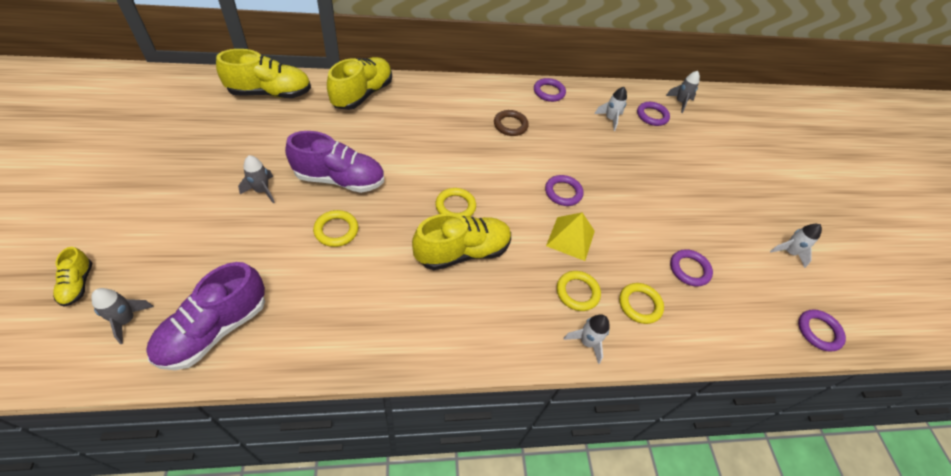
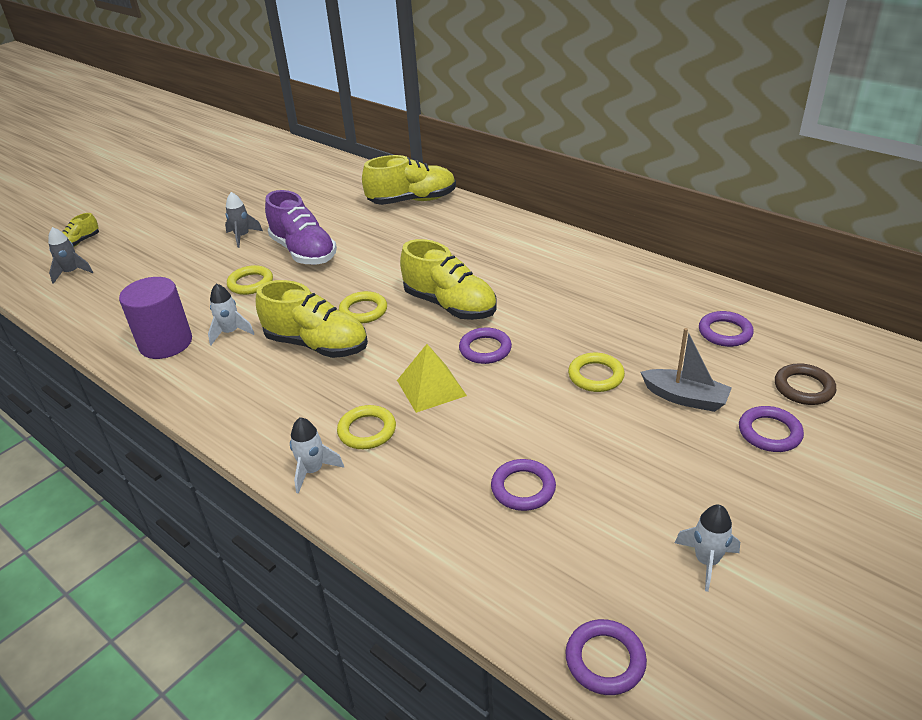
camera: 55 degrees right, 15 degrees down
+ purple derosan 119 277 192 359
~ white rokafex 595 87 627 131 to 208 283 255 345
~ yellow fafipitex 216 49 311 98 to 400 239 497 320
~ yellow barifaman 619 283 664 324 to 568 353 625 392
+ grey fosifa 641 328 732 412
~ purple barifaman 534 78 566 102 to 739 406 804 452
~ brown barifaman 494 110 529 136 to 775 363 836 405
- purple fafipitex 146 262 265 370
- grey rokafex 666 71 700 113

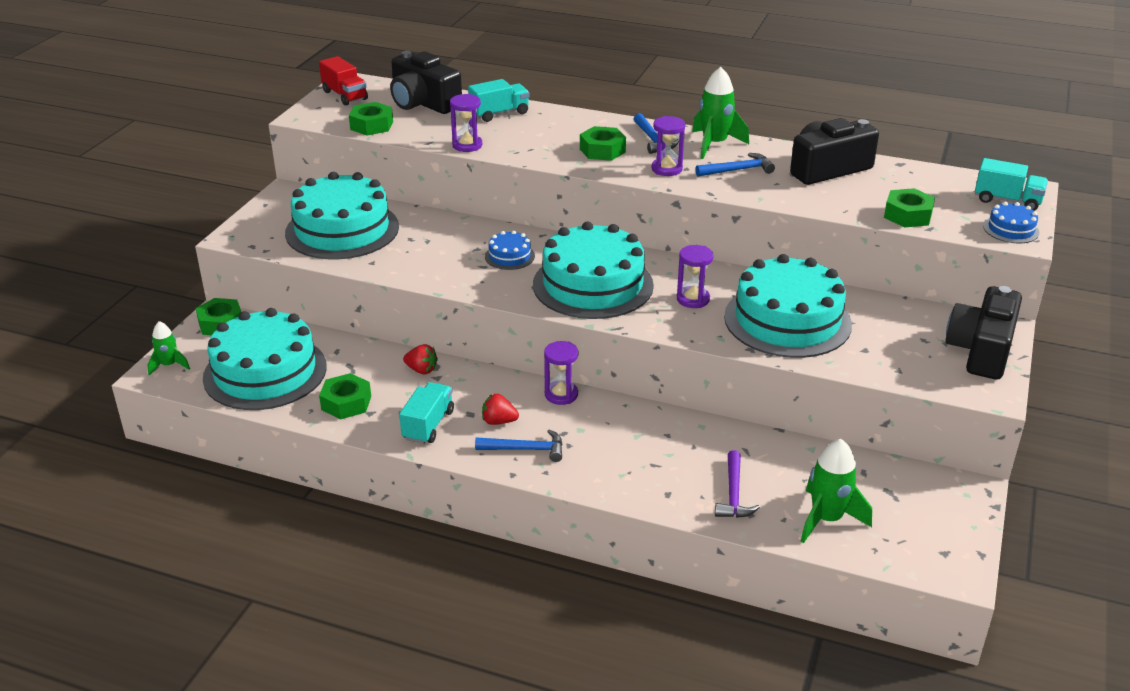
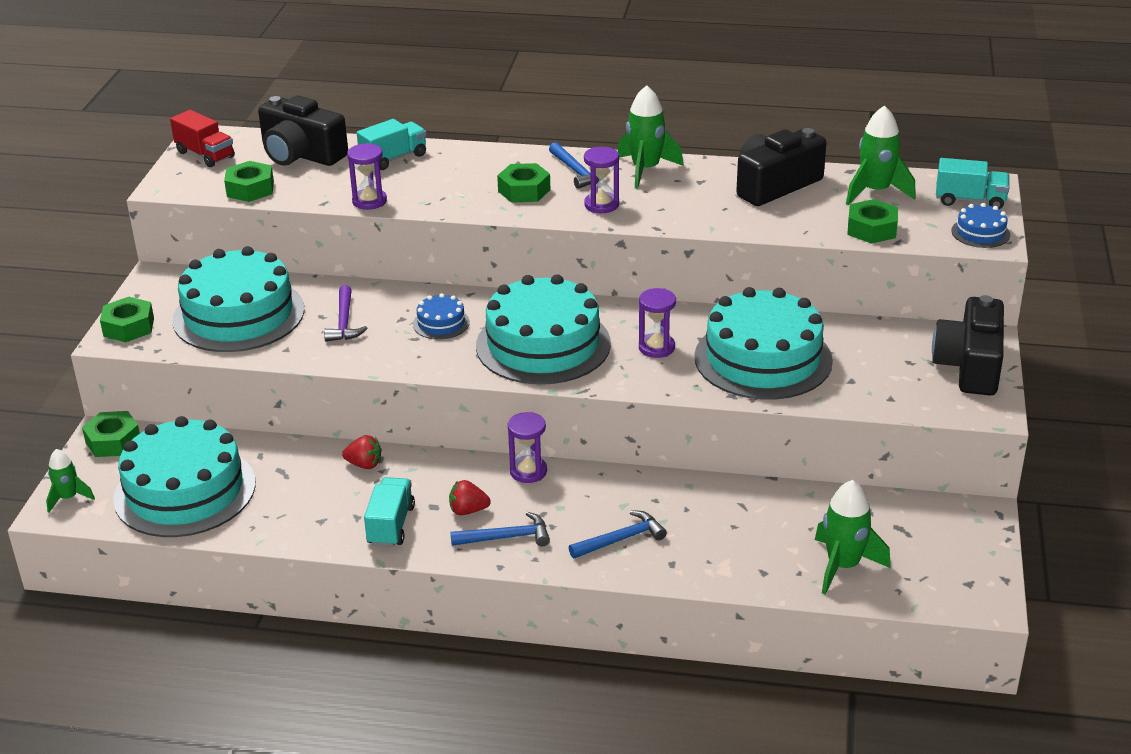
camera: 10 degrees left, 0 degrees up
~ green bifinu 319 373 371 420 to 100 297 154 342
~ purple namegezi 715 450 760 518 to 324 285 367 342
~ blue namegezi 695 153 775 177 to 568 510 667 559
+ green rokafex 846 105 916 205

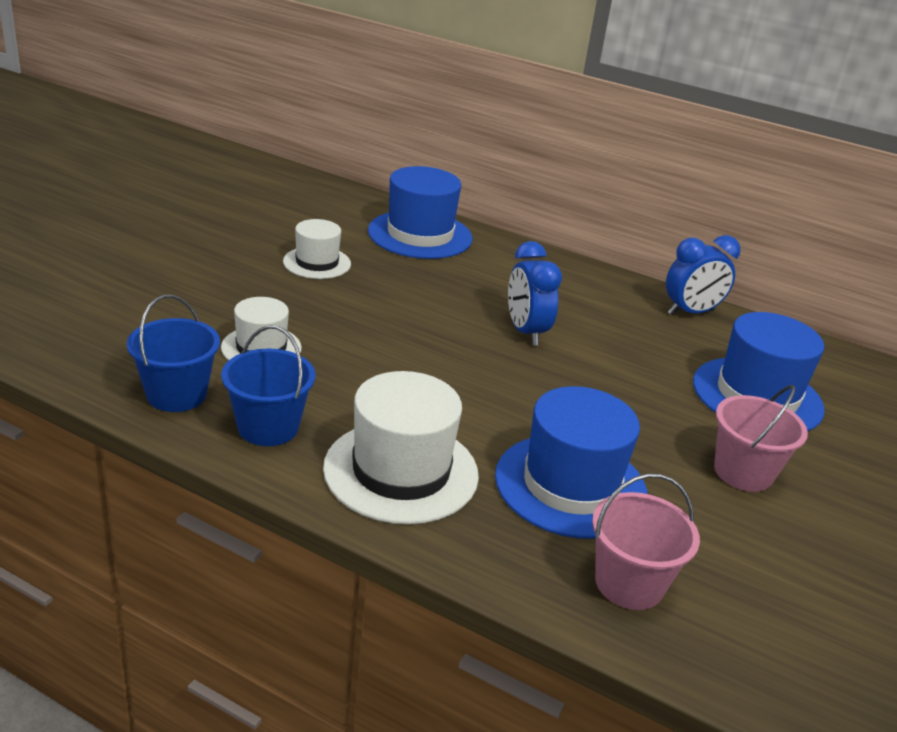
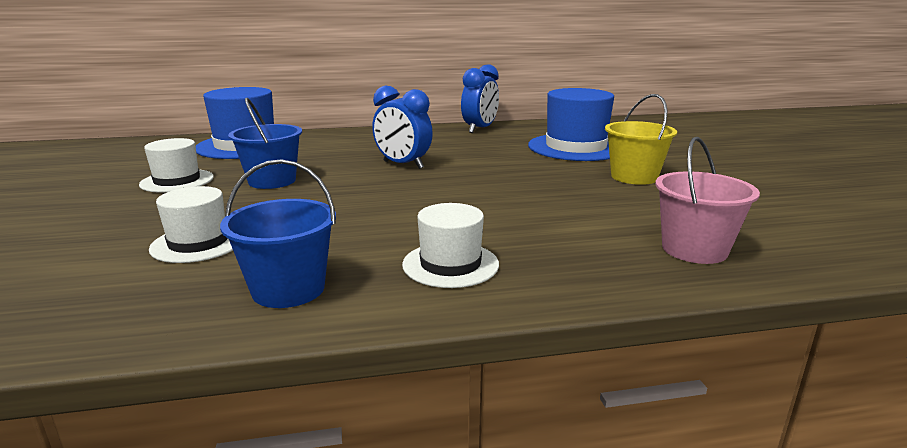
camera: 35 degrees left, 10 degrees down
~ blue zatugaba 127 295 220 412 to 228 98 302 189
~ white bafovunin 323 371 479 524 = 402 203 499 288 x0.59
~ pink zatugaba 714 385 808 492 to yellow zatugaba 605 94 677 185
- blue bafovunin 495 386 648 539

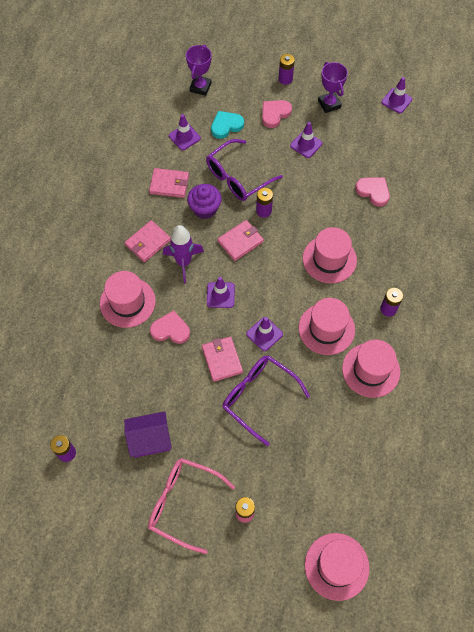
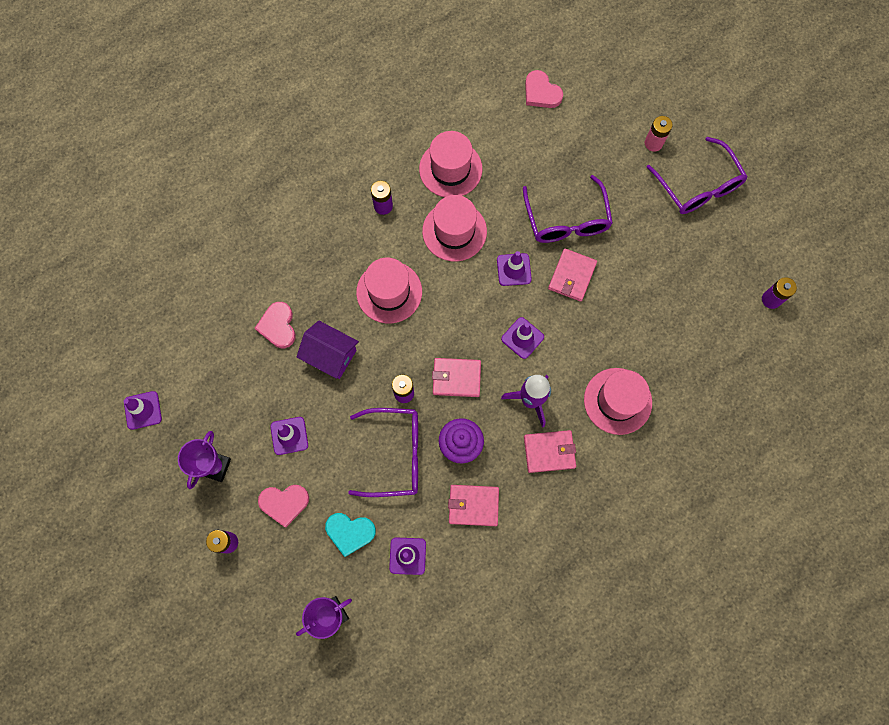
camera: 140 degrees left, 10 degrees up
~ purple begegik 124 411 172 458 to 297 320 359 379
~ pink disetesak 149 168 189 198 = 448 485 499 526 45 degrees counterclockwise
~ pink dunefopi 150 310 190 344 to 525 70 563 108
~ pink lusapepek 148 458 235 554 to purple lusapepek 647 137 748 214
- pink bafovunin 305 533 370 601

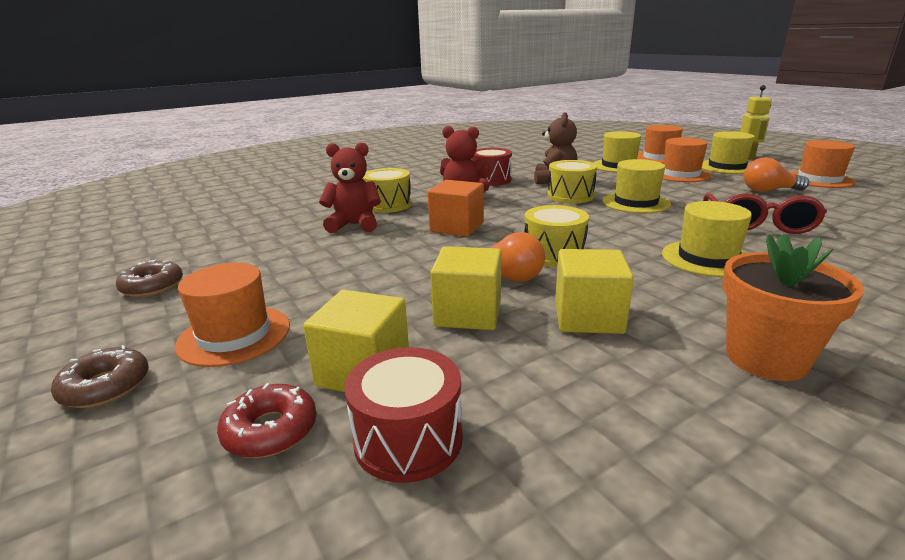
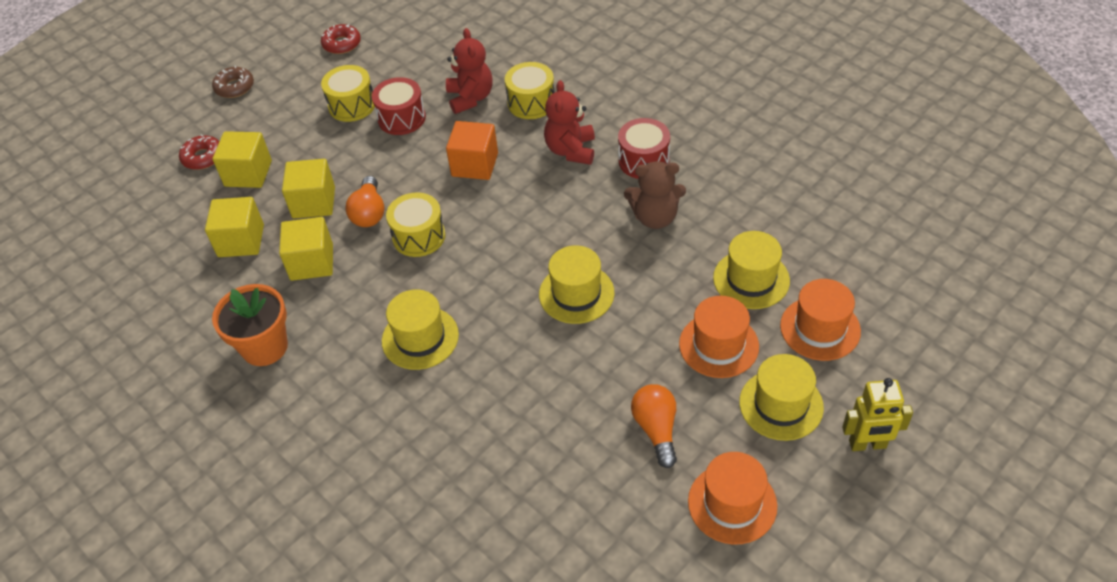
camera: 80 degrees right, 25 degrees up
+ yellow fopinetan 205 197 264 257
~ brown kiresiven 116 260 183 297 to red kiresiven 321 24 361 54
~ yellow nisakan 547 160 597 203 to 321 65 375 122
~ red nisakan 344 347 463 483 to 372 77 426 135
- orange bafovunin 175 263 290 367
- red lusapepek 703 193 827 234

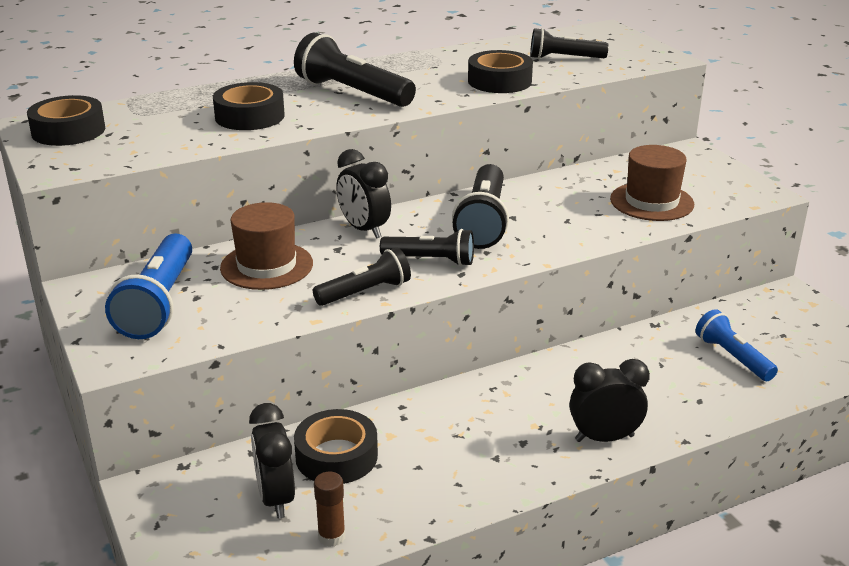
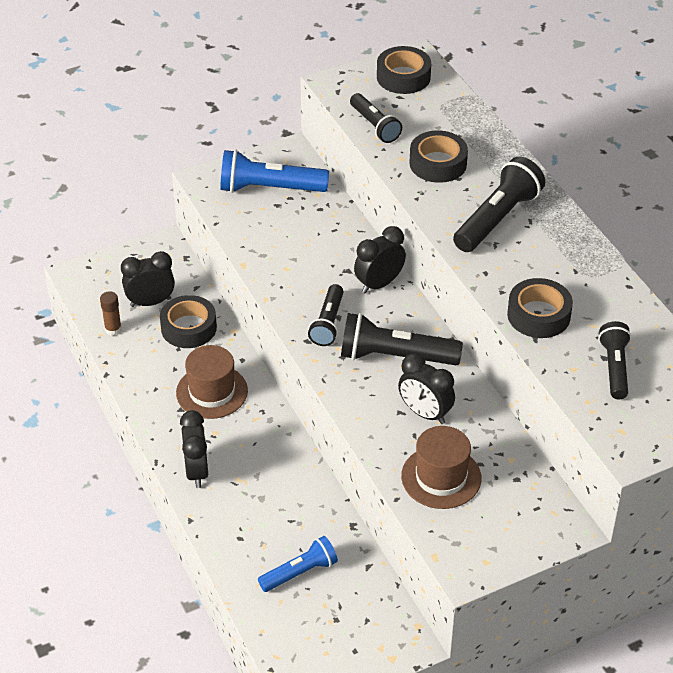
camera: 90 degrees right, 15 degrees up
~ brown bafovunin 220 202 313 290 to 176 345 248 419
~ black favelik 313 248 411 306 to 350 93 402 143
+ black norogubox 398 354 455 424

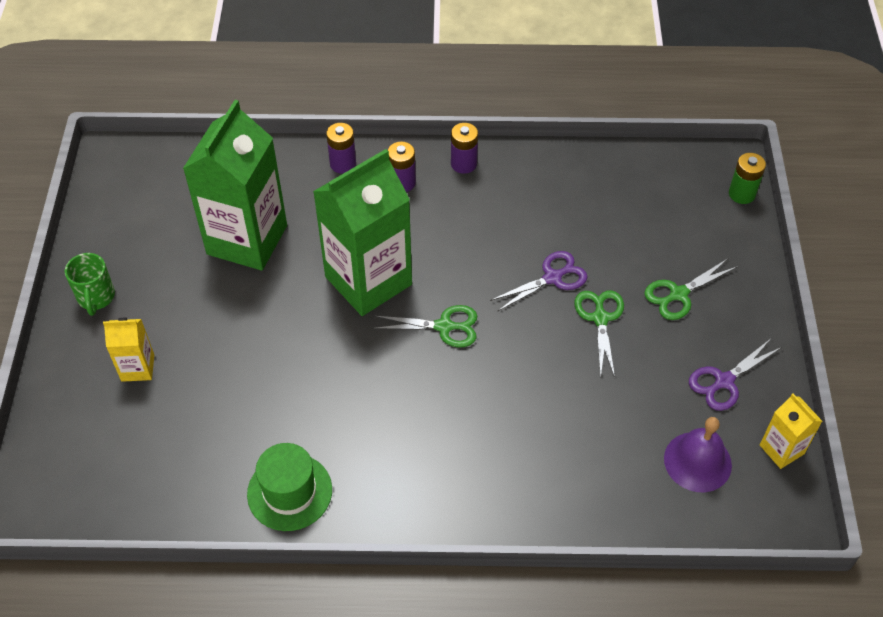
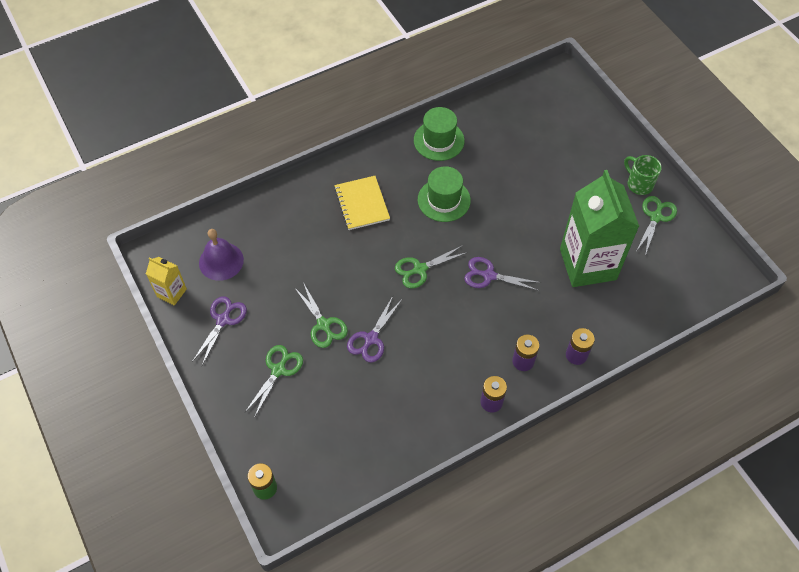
camera: 150 degrees right, 5 degrees up
+ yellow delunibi 334 176 390 230
+ green bafovunin 418 166 471 222
~ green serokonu 313 149 412 316 to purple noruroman 464 257 541 291
+ green noruroman 637 196 677 256
- yellow serokonu 103 318 154 382

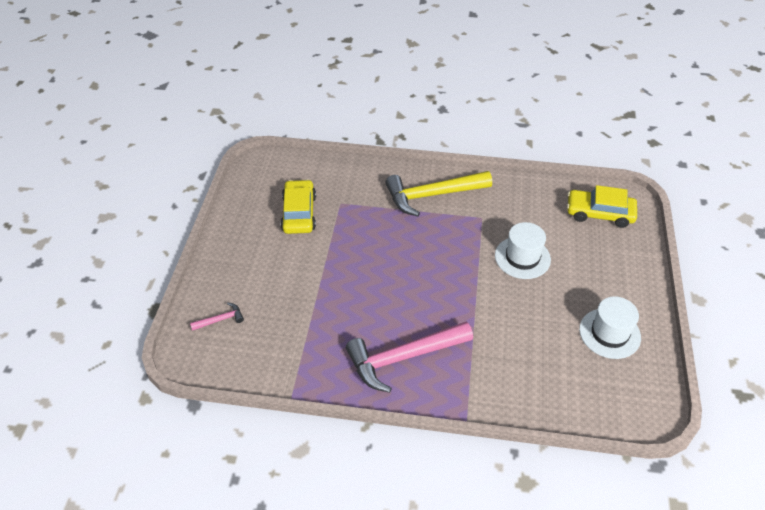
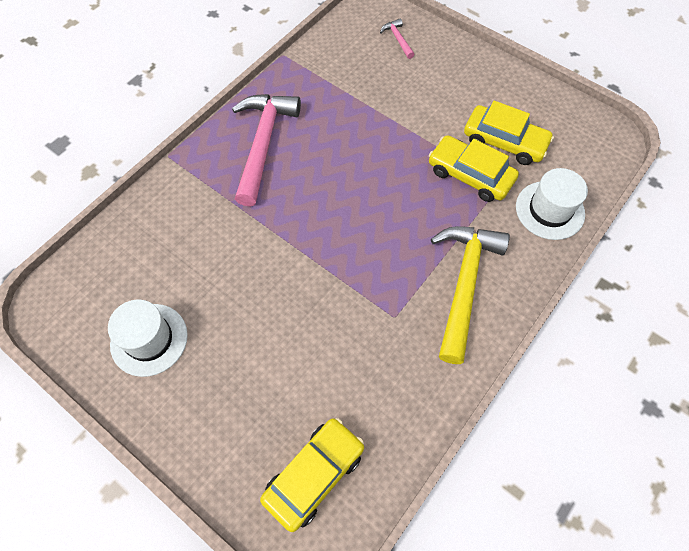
camera: 120 degrees right, 15 degrees up
~ pink namegezi 190 302 244 331 = 380 18 415 59 150 degrees clockwise
+ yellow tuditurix 429 135 519 202
~ white bafovunin 495 222 551 279 to 516 168 588 240

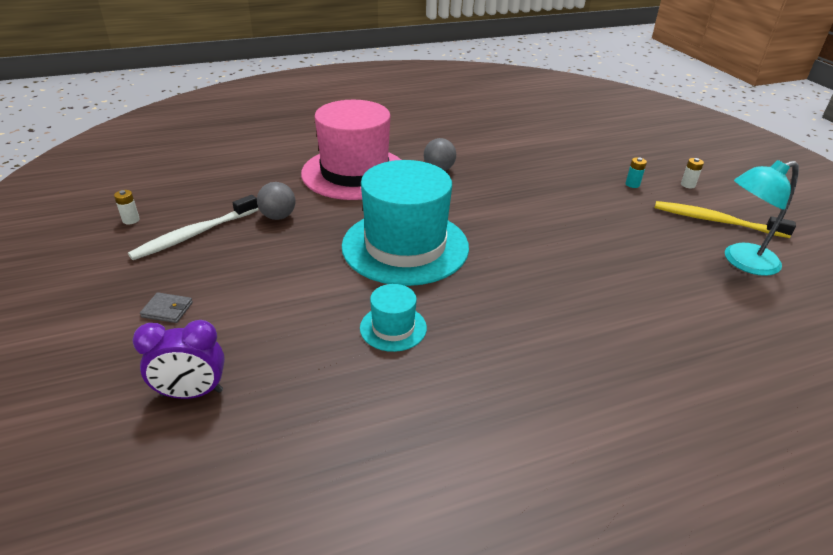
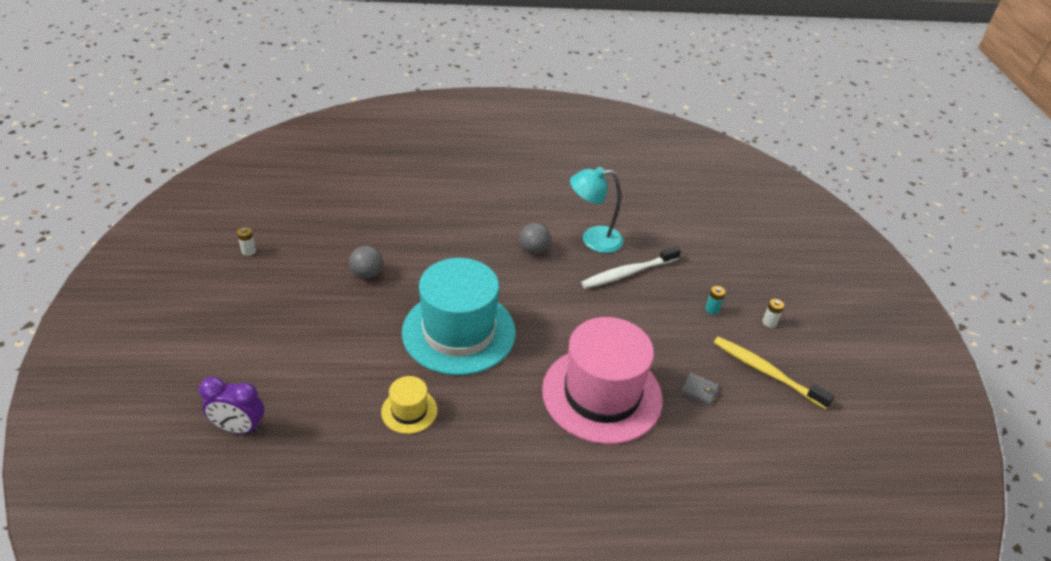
camera: 15 degrees right, 5 degrees up
~ turquoise bafovunin 360 284 427 352 to yellow bafovunin 381 376 437 434
~ pink bafovunin 301 100 401 200 to 542 317 663 444
~ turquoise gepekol 725 160 799 276 to 570 167 623 253
~ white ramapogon 128 195 259 260 to 581 246 681 289
~ grey disetesak 140 292 193 323 to 680 373 719 405

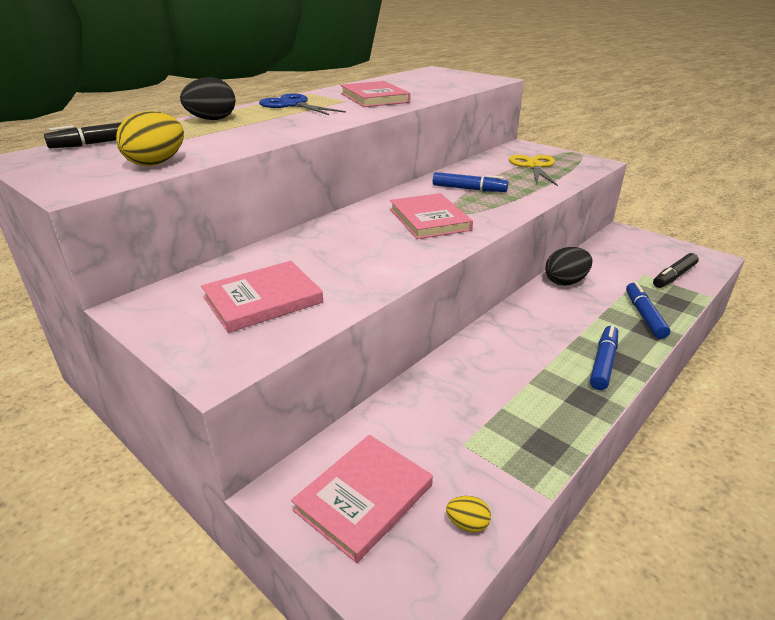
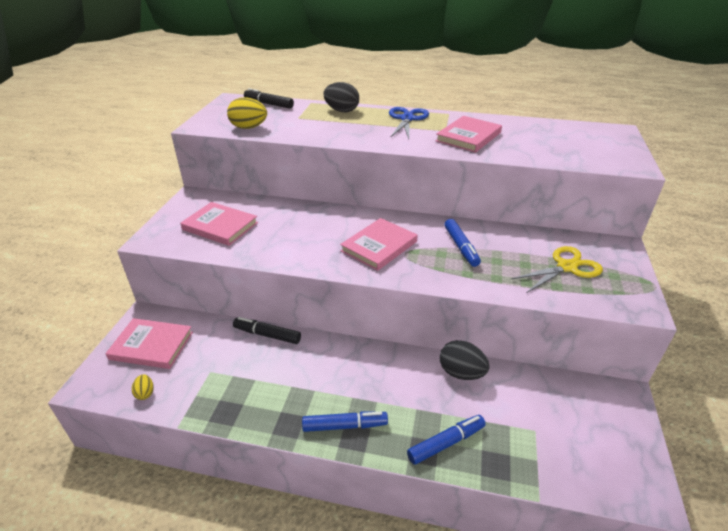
camera: 60 degrees right, 5 degrees up
~ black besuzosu 653 253 699 288 to 233 317 301 344

